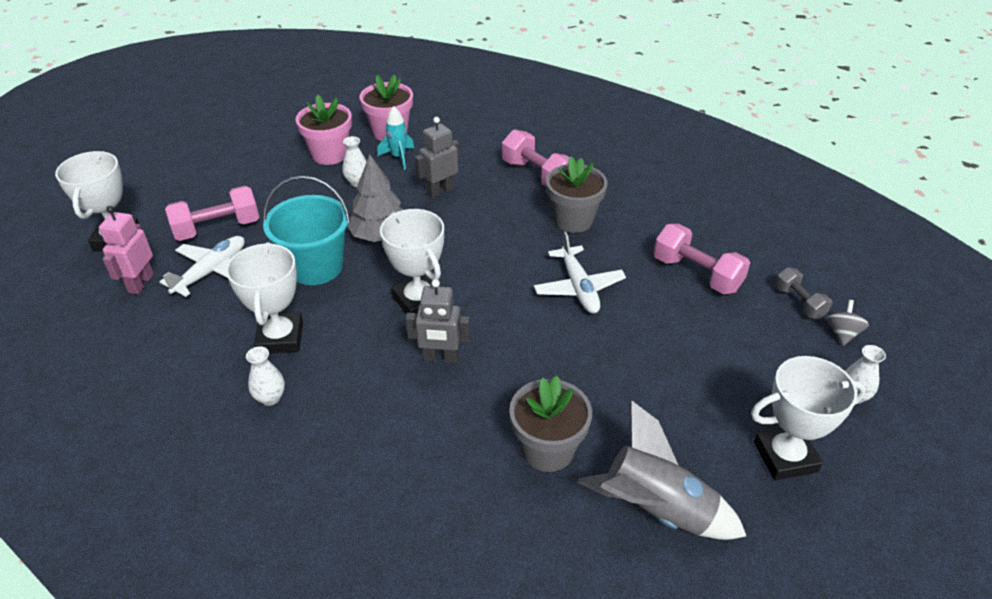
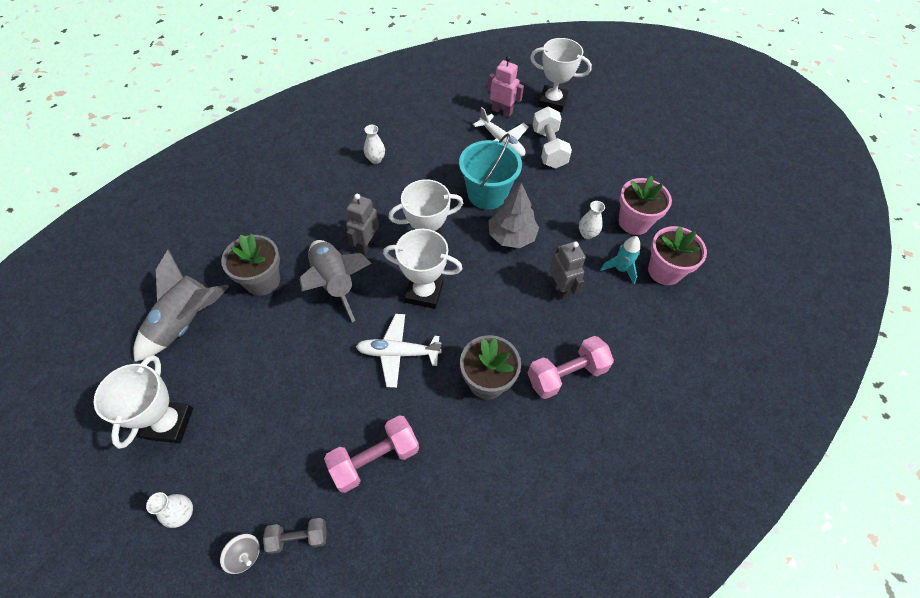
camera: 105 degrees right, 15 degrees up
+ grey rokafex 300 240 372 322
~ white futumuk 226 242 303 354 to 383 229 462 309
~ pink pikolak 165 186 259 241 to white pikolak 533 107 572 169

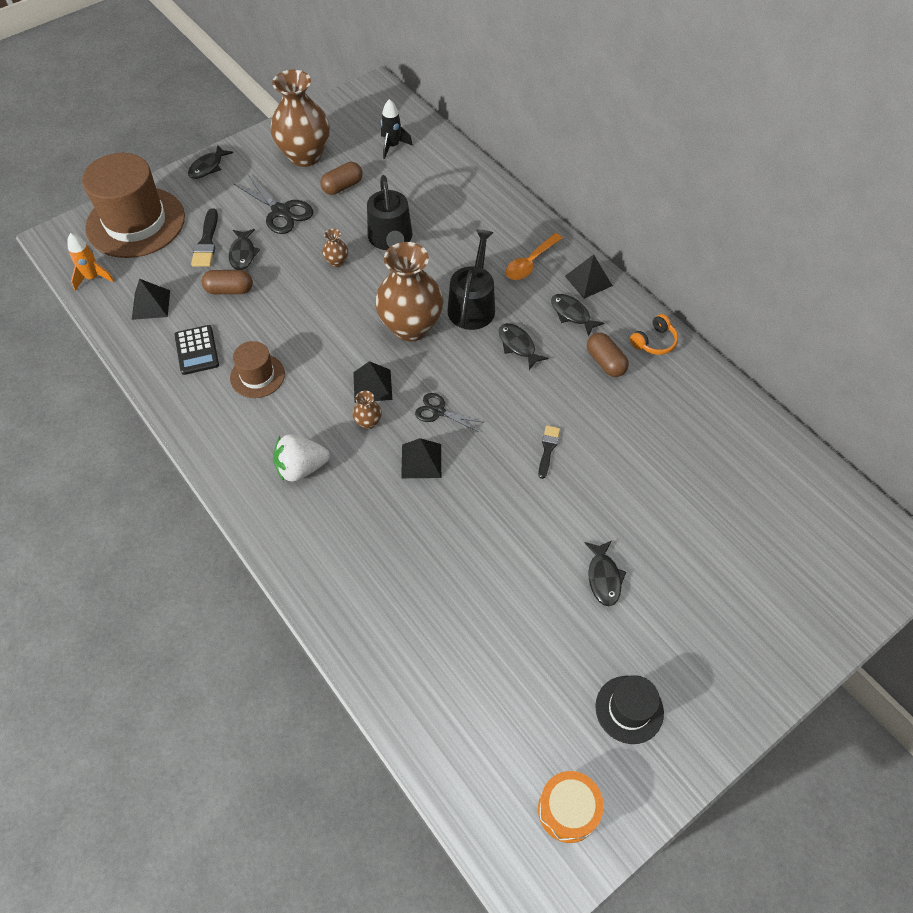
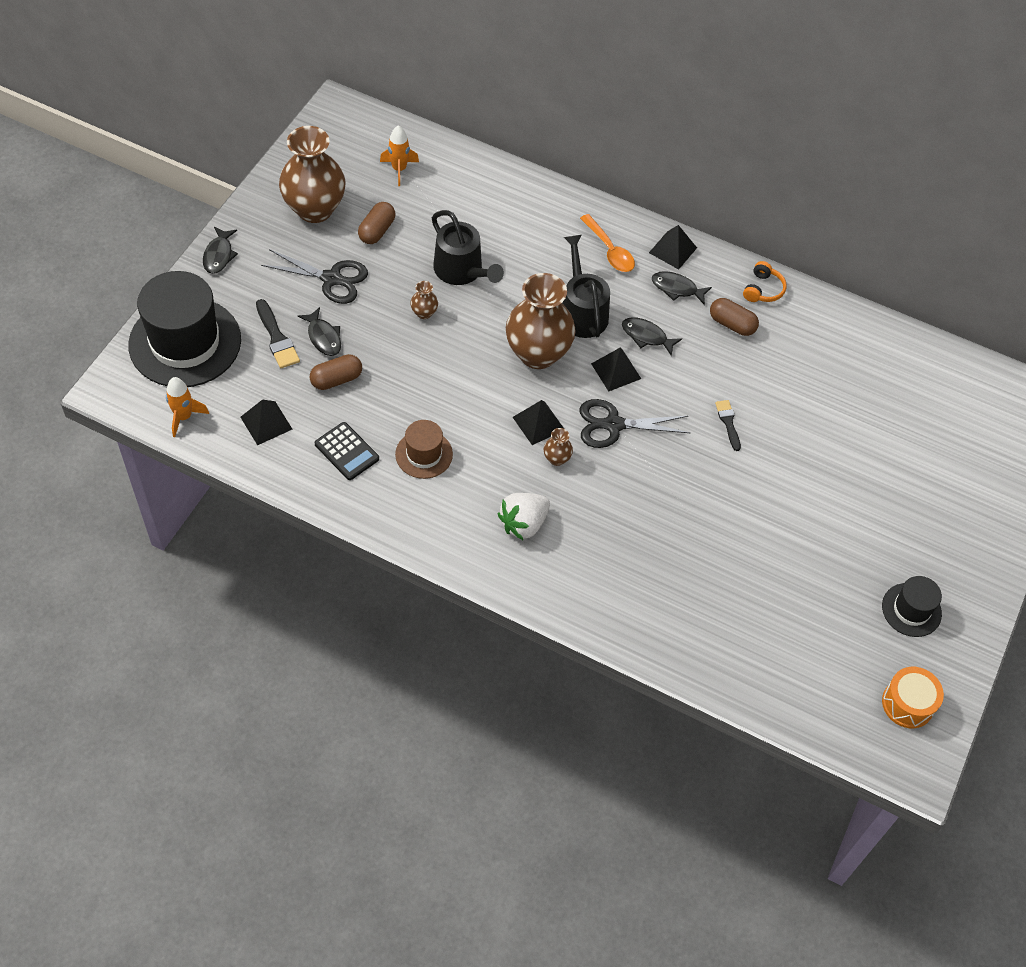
camera: 30 degrees left, 0 degrees up
~ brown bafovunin 82 153 185 258 to black bafovunin 128 271 241 387
~ black rokafex 381 99 413 159 to orange rokafex 380 125 419 186
~ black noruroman 415 393 482 432 = 579 399 690 448 x1.62
~ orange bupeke 505 233 563 280 = 580 214 635 272 45 degrees counterclockwise
~ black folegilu 401 438 441 478 to 591 347 641 392
- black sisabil 585 541 626 606

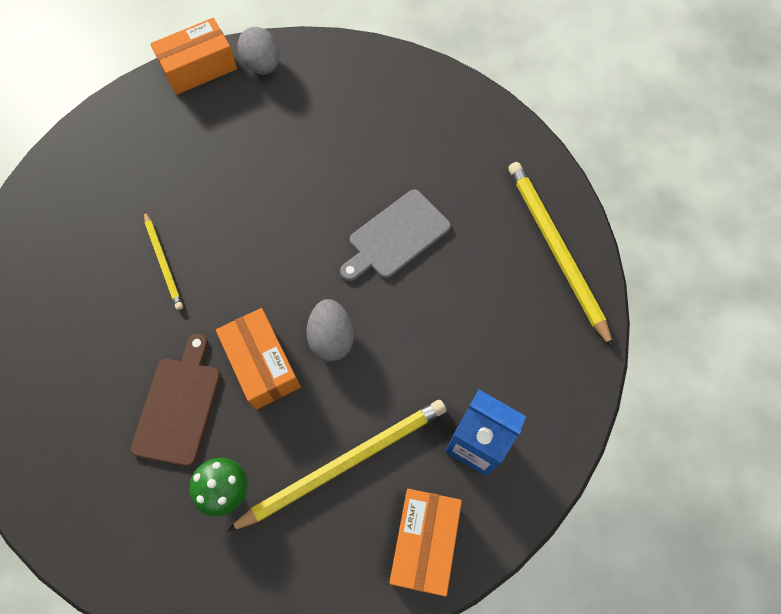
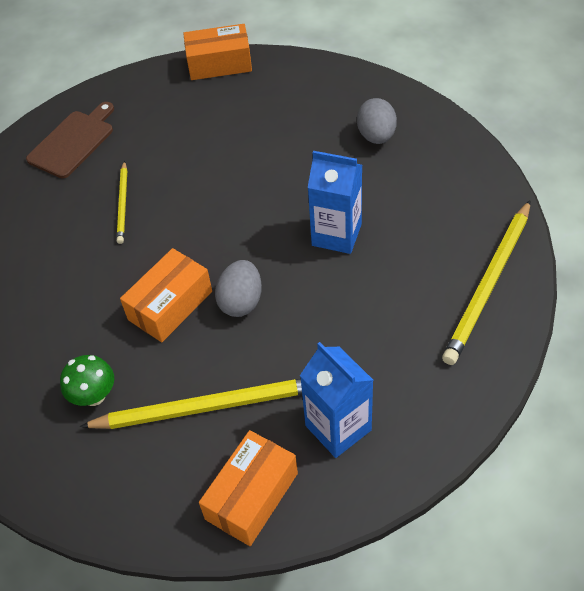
camera: 25 degrees right, 15 degrees down
~ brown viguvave 131 334 221 466 to 26 102 114 178
~ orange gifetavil 216 308 301 410 = 120 248 212 342 45 degrees clockwise
~ grey viguvave 340 190 451 281 to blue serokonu 308 151 362 254
~ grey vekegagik 237 27 279 75 to 357 98 397 144
~ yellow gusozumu 508 162 613 348 = 442 200 530 365 150 degrees counterclockwise

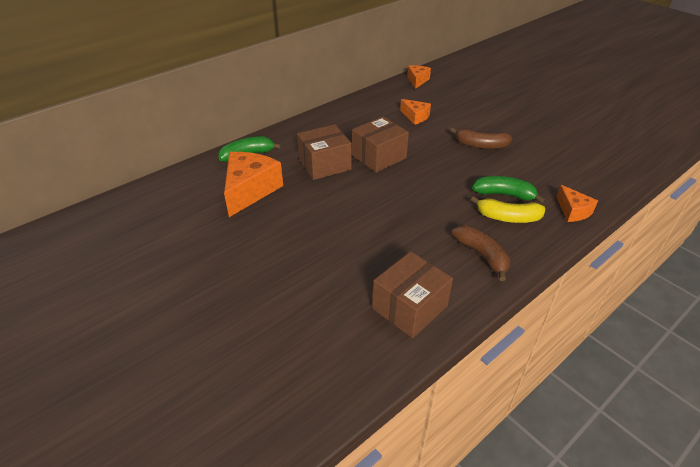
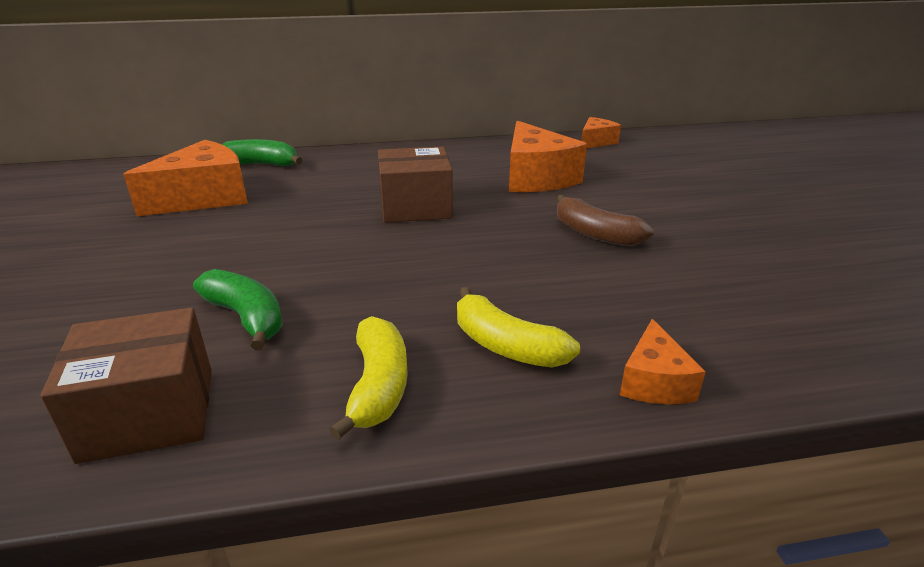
camera: 30 degrees right, 10 degrees down
~ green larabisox 472 176 545 203 to 193 269 283 350
~ brown larabisox 452 225 510 281 to yellow larabisox 330 316 408 440
~ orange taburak 400 99 431 125 = 509 121 587 192 x1.84
- brown gifetavil 297 124 352 180

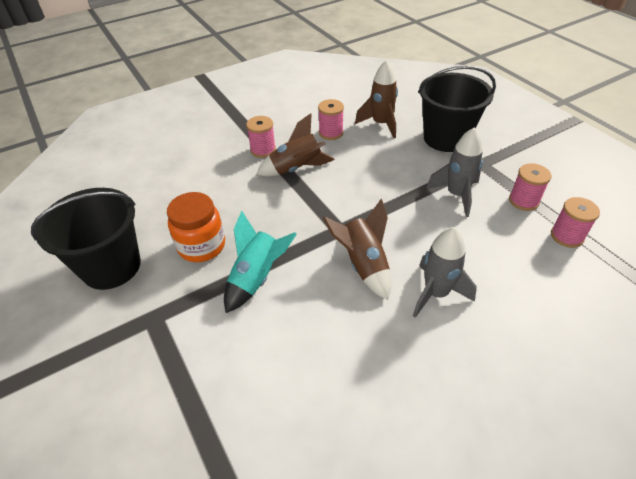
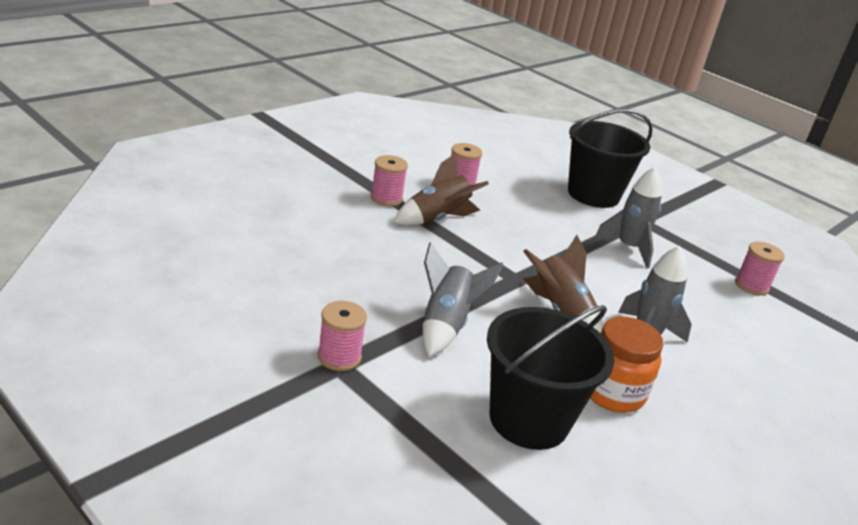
camera: 20 degrees left, 15 degrees down
~ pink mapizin 509 163 551 211 to 318 301 367 371
~ turquoise rokafex 224 211 297 313 to grey rokafex 423 242 503 357
~ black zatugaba 31 188 141 290 to 487 305 614 450
~ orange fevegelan 167 192 225 262 to 590 316 664 413
- brown rokafex 355 60 398 138

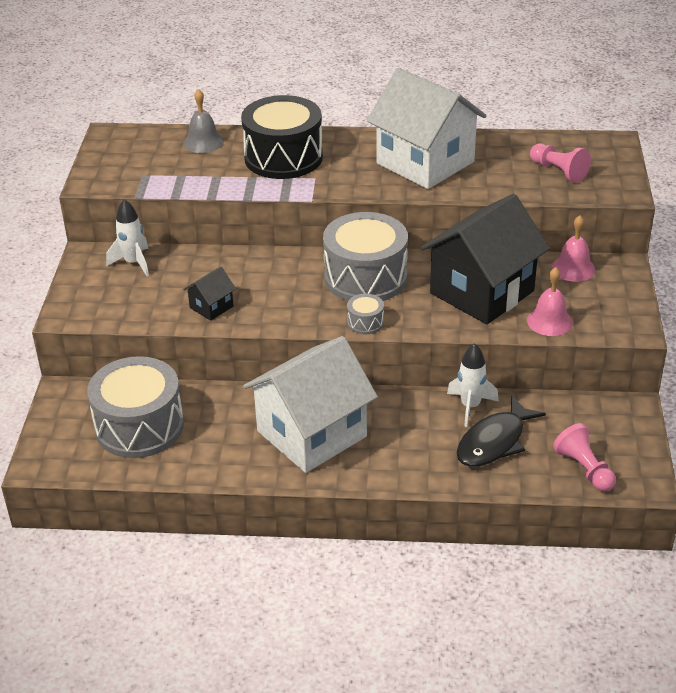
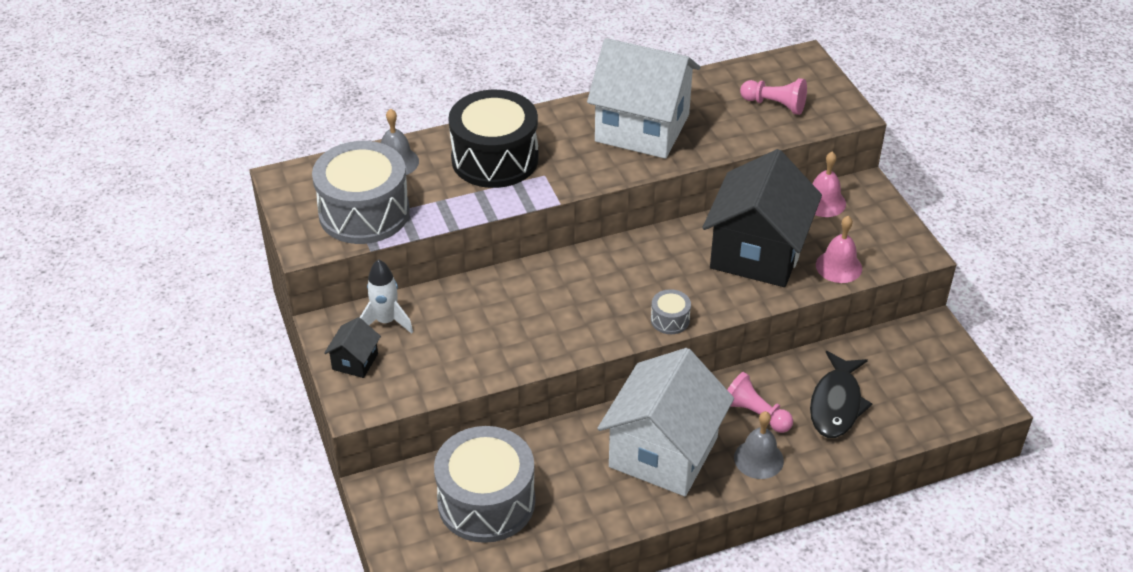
camera: 25 degrees left, 5 degrees up
~ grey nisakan 323 212 408 301 to 312 141 410 244
~ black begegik 183 267 236 321 to 324 317 381 378
~ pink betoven 553 423 616 492 to 727 372 793 433
+ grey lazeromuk 734 411 784 479
- white rokafex 447 343 499 427

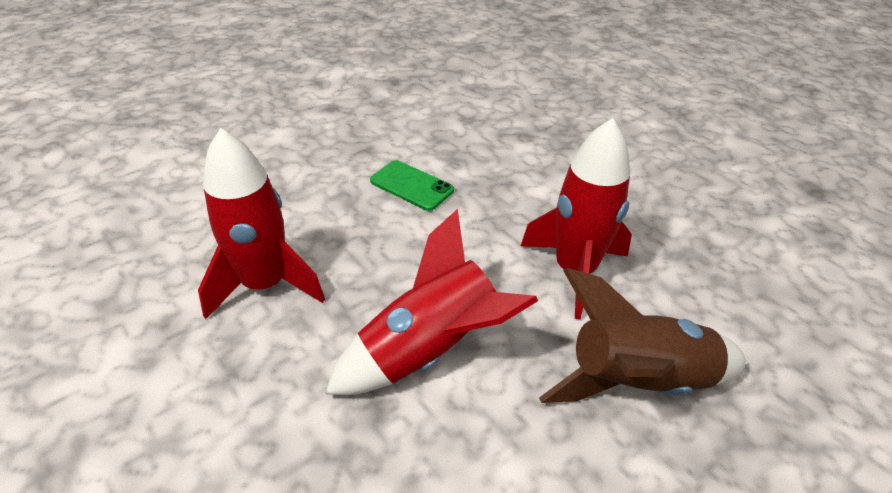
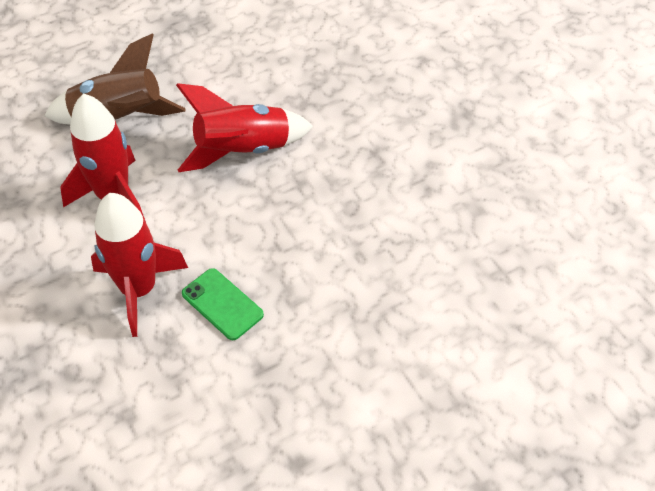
camera: 170 degrees left, 10 degrees up
~ red rokafex 198 128 325 319 to 91 193 188 337

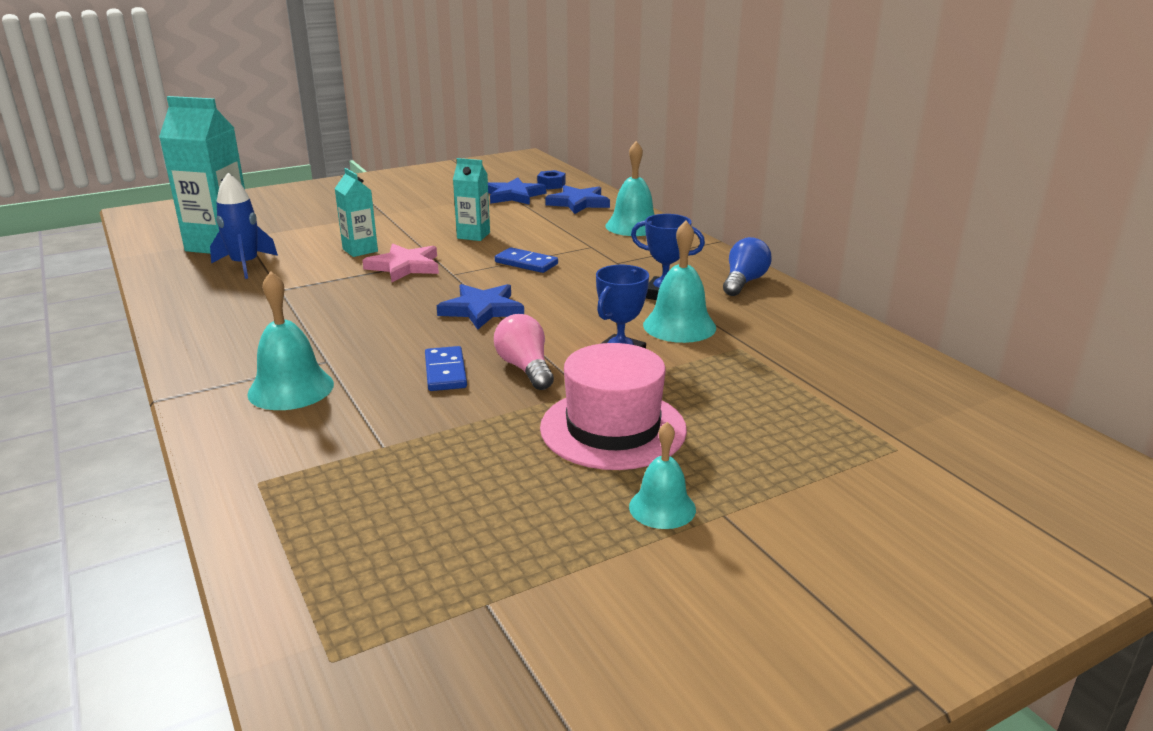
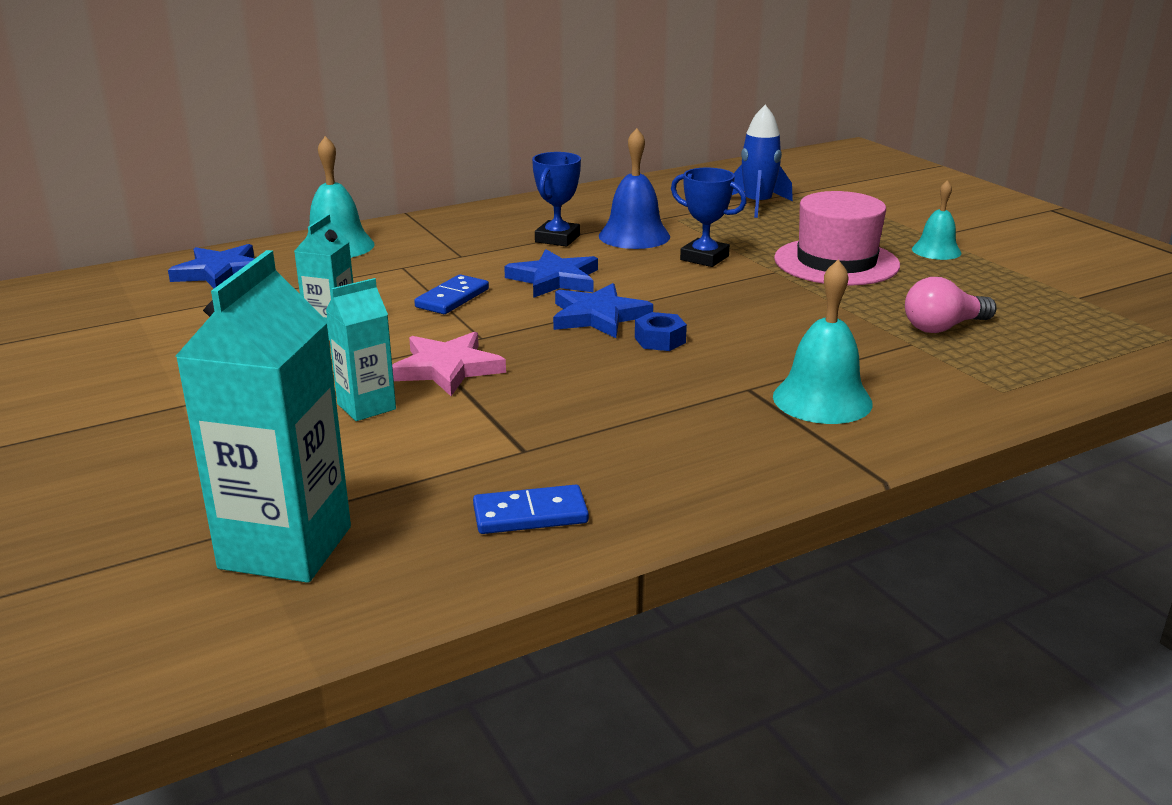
camera: 90 degrees left, 0 degrees up
~ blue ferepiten 425 346 467 391 to 473 484 589 534
~ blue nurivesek 488 177 546 205 to 504 249 598 298
~ turquoise lazeromuk 643 221 716 343 to blue lazeromuk 599 128 670 249
~ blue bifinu 537 170 565 189 to 635 312 687 351
~ blue rokafex 210 173 278 279 to 732 105 793 218
~ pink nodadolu 494 314 554 390 to 905 277 997 333
- blue nodadolu 723 237 772 296

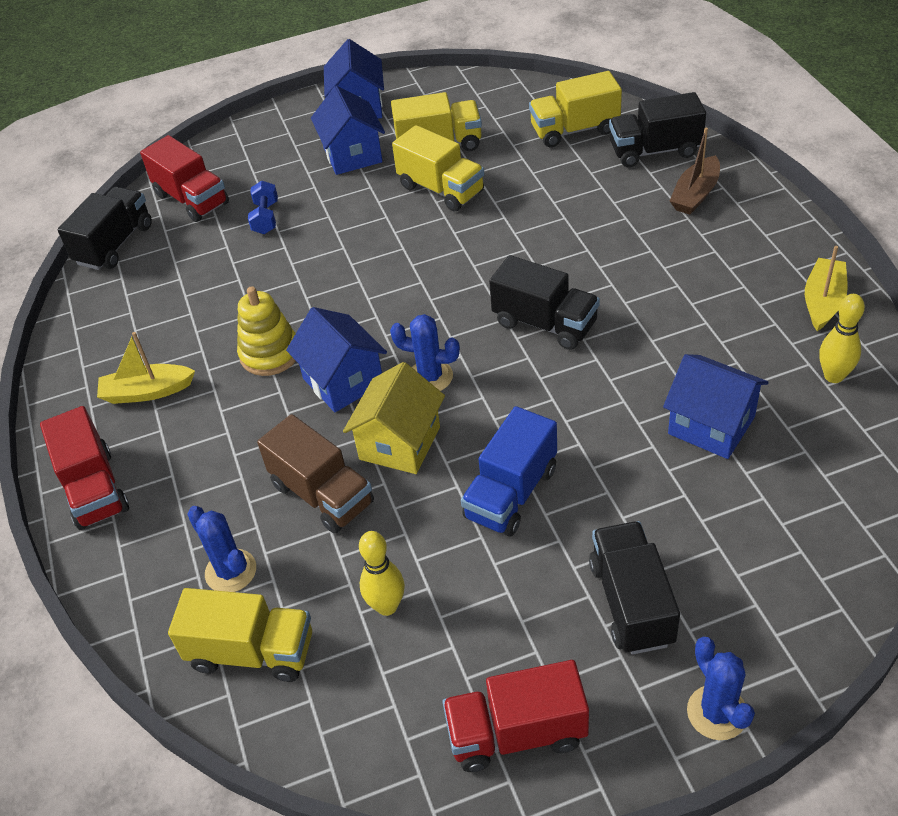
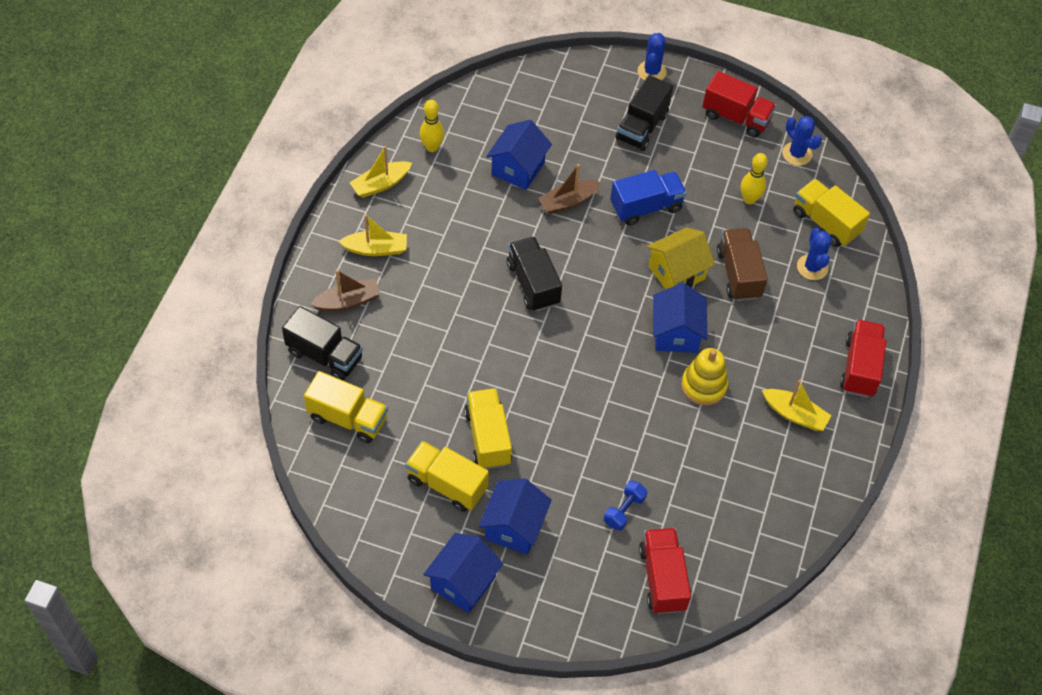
camera: 150 degrees left, 10 degrees up
+ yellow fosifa 338 214 407 256
~ blue begegik 663 354 769 459 = 486 120 552 190 45 degrees clockwise
+ brown fosifa 538 164 601 214
~ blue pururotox 390 314 460 391 to 782 116 822 166
- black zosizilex 57 187 152 270

